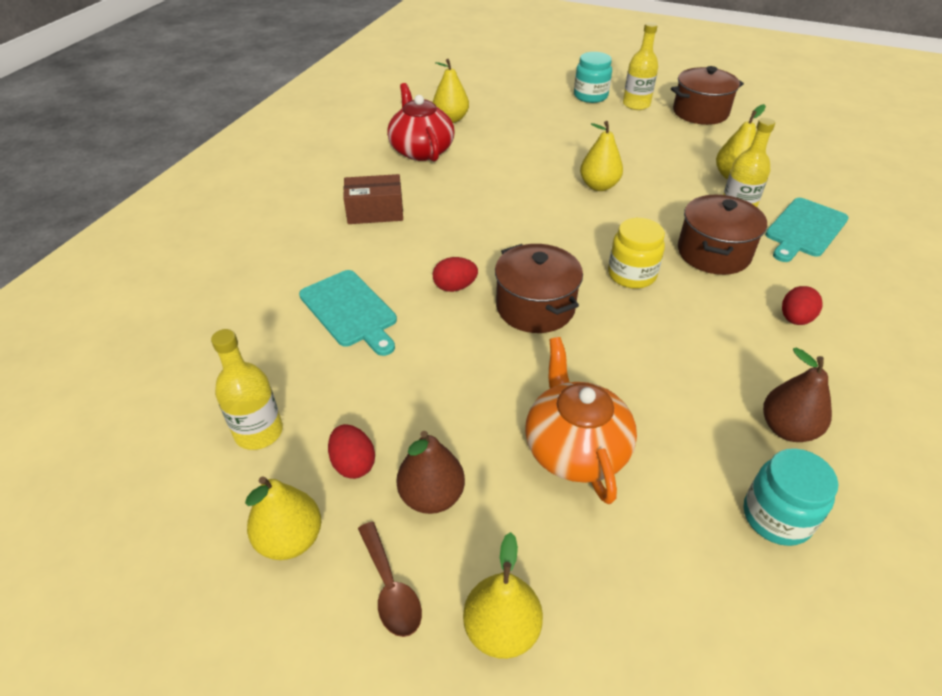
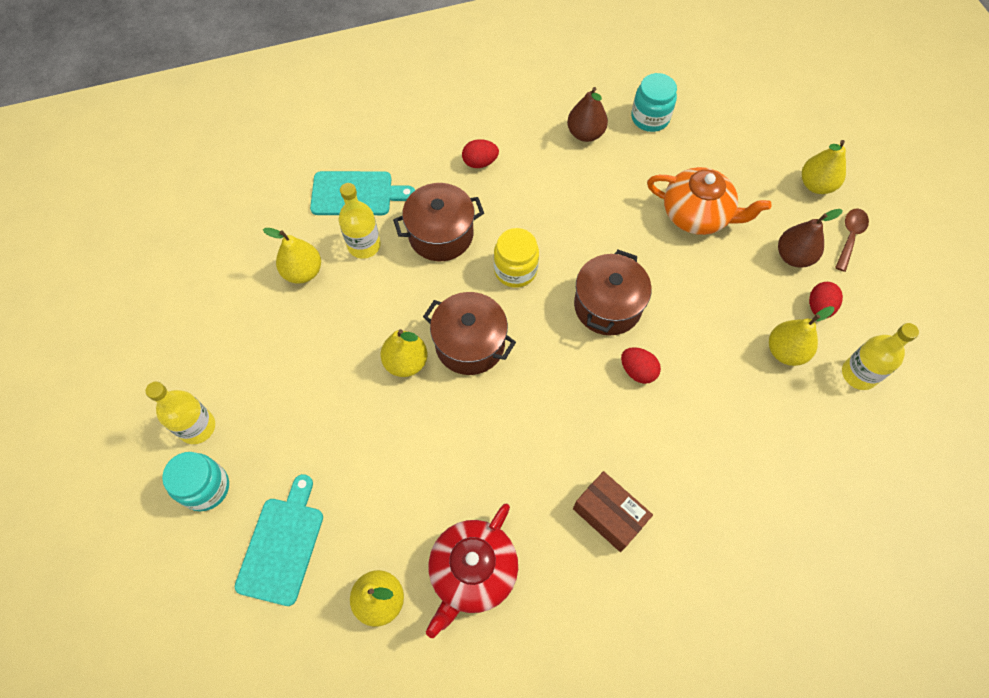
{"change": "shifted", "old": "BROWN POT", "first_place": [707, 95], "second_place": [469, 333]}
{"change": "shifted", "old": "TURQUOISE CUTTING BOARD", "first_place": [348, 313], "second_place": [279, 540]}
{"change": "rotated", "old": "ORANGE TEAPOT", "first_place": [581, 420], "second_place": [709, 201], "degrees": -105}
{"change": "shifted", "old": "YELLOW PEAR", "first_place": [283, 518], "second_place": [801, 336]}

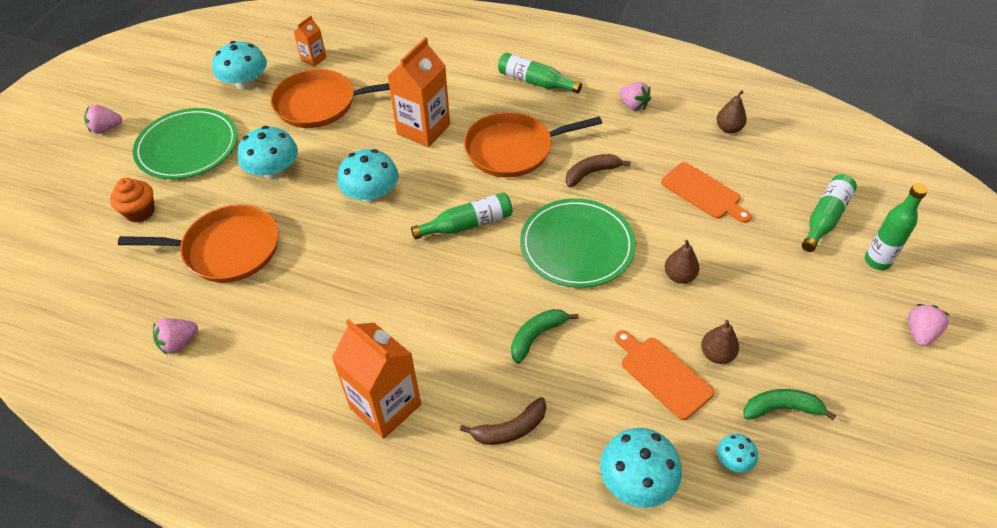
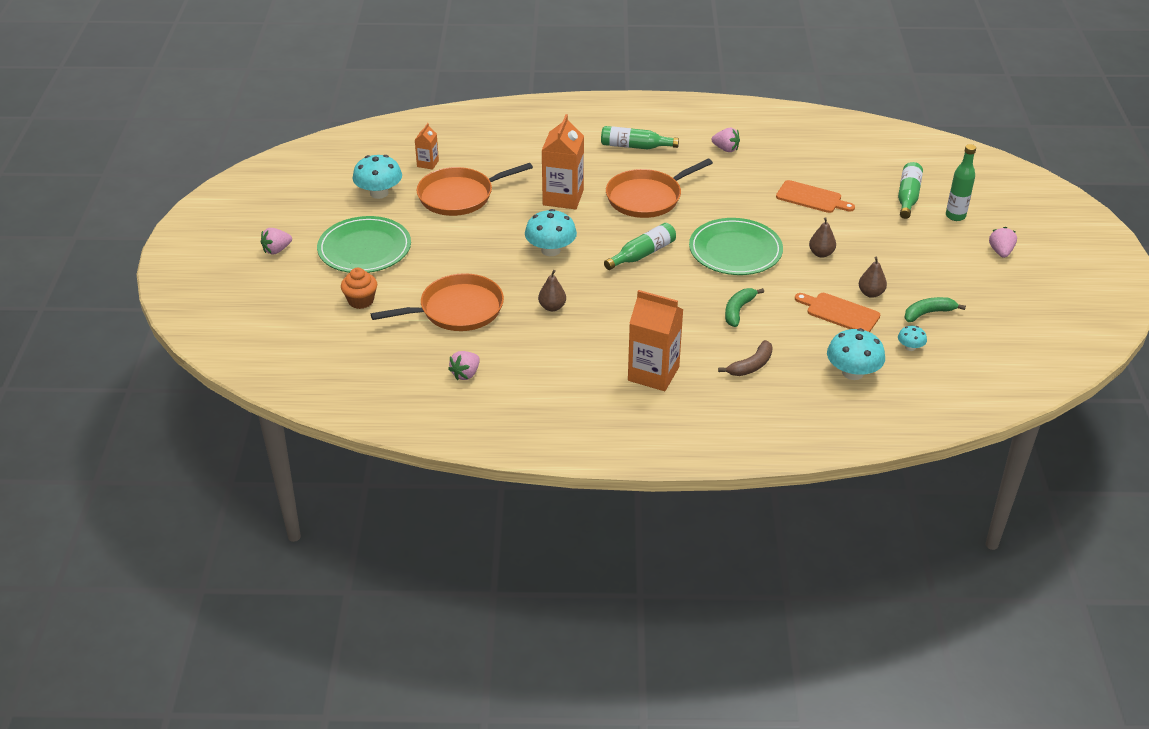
{"change": "shifted", "old": "BROWN PEAR", "first_place": [732, 112], "second_place": [552, 290]}
{"change": "gone", "old": "TURQUOISE MUSHROOM", "first_place": [268, 152]}
{"change": "gone", "old": "BROWN BANANA", "first_place": [598, 170]}

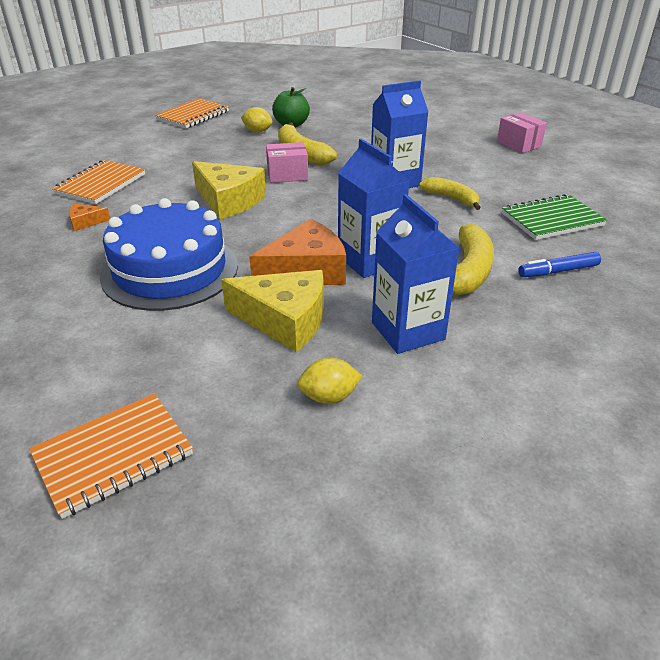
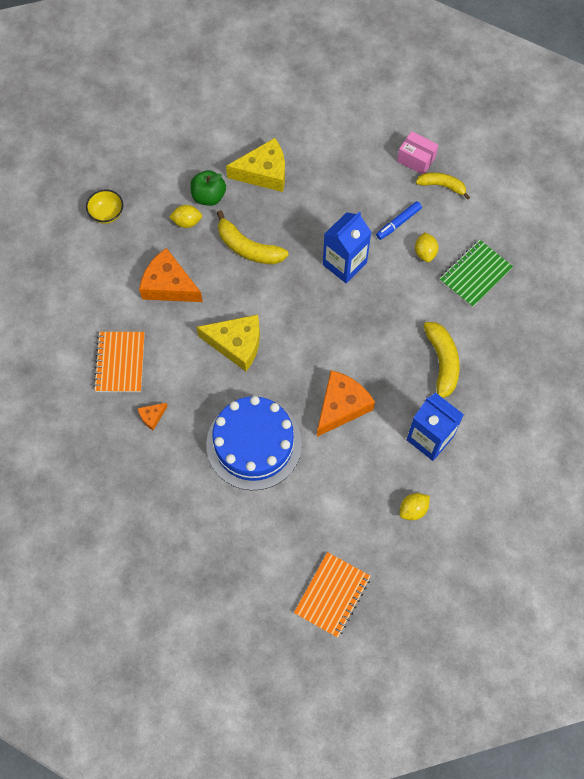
{"change": "swapped", "old": "ORANGE NOTEBOOK", "new": "YELLOW BOWL", "first_place": [192, 113], "second_place": [104, 206]}
{"change": "gone", "old": "BLUE CARTON", "first_place": [374, 208]}
{"change": "gone", "old": "PINK BOX", "first_place": [287, 162]}
{"change": "shifted", "old": "YELLOW BANANA", "first_place": [450, 193], "second_place": [443, 186]}
{"change": "shifted", "old": "BLUE MARKER", "first_place": [559, 264], "second_place": [399, 220]}
{"change": "shifted", "old": "YELLOW CHEESE", "first_place": [272, 311], "second_place": [255, 165]}
{"change": "new", "new": "YELLOW LEMON", "second_place": [426, 247]}
{"change": "new", "new": "ORANGE CHEESE", "second_place": [171, 275]}

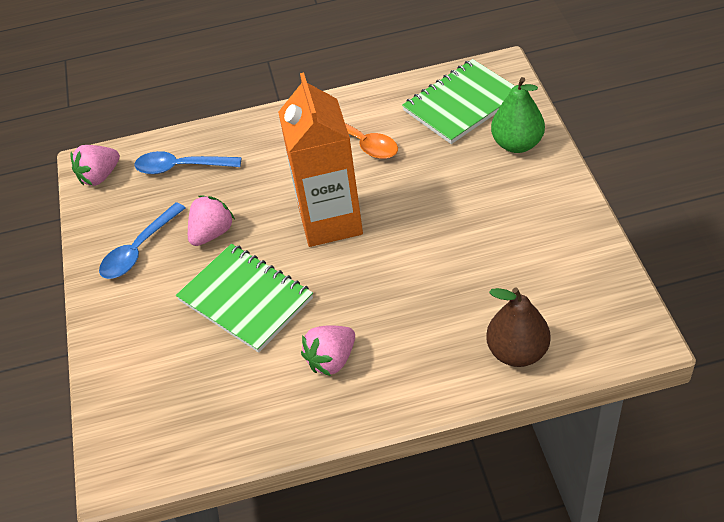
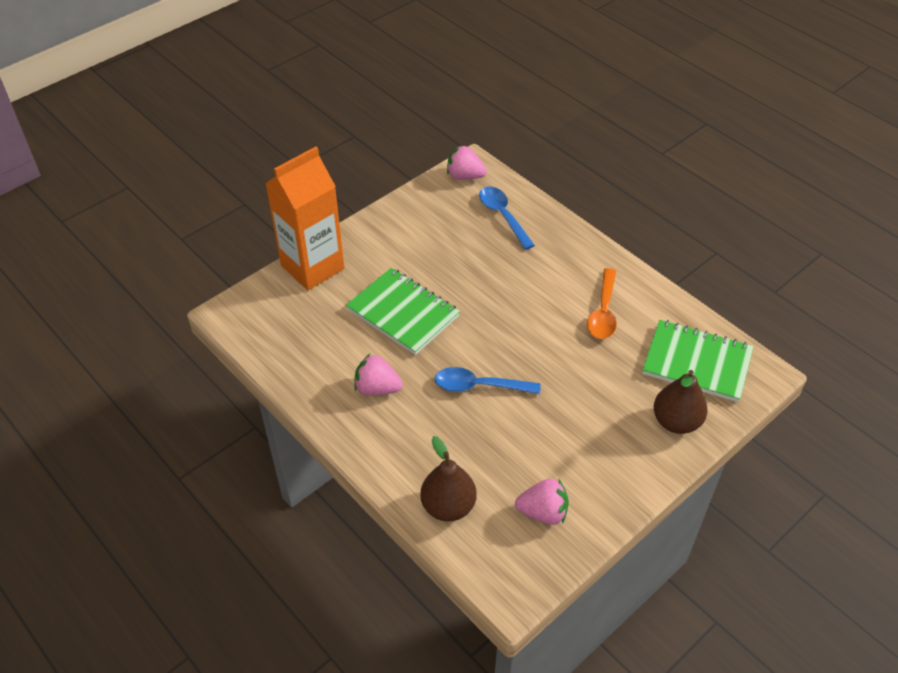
{"change": "shifted", "old": "ORANGE CARTON", "first_place": [320, 160], "second_place": [305, 218]}
{"change": "repainted", "old": "GREEN PEAR", "new": "BROWN PEAR", "first_place": [518, 115], "second_place": [681, 402]}
{"change": "shifted", "old": "PINK STRAWBERRY", "first_place": [211, 221], "second_place": [542, 502]}
{"change": "shifted", "old": "BLUE SPOON", "first_place": [142, 240], "second_place": [488, 380]}
{"change": "rotated", "old": "GREEN NOTEBOOK", "first_place": [244, 298], "second_place": [403, 311], "degrees": -60}

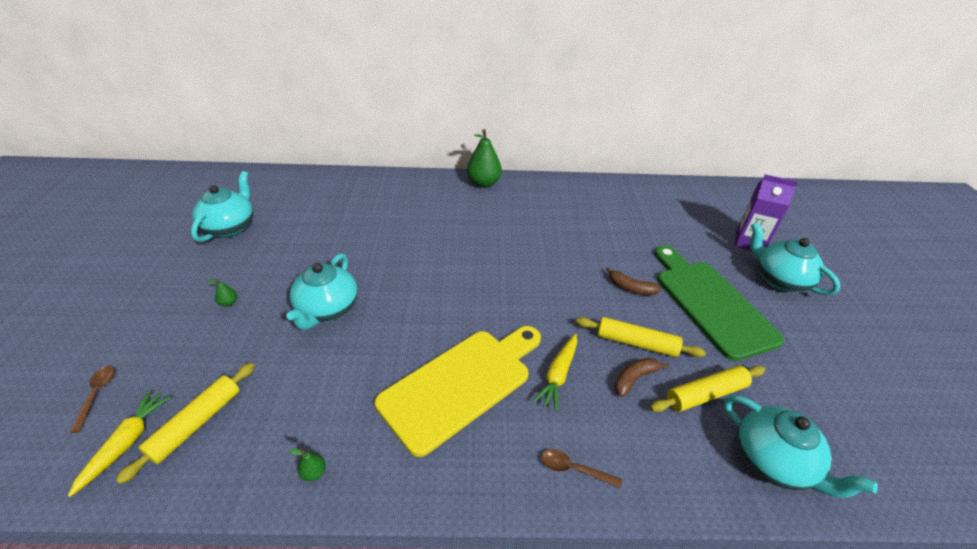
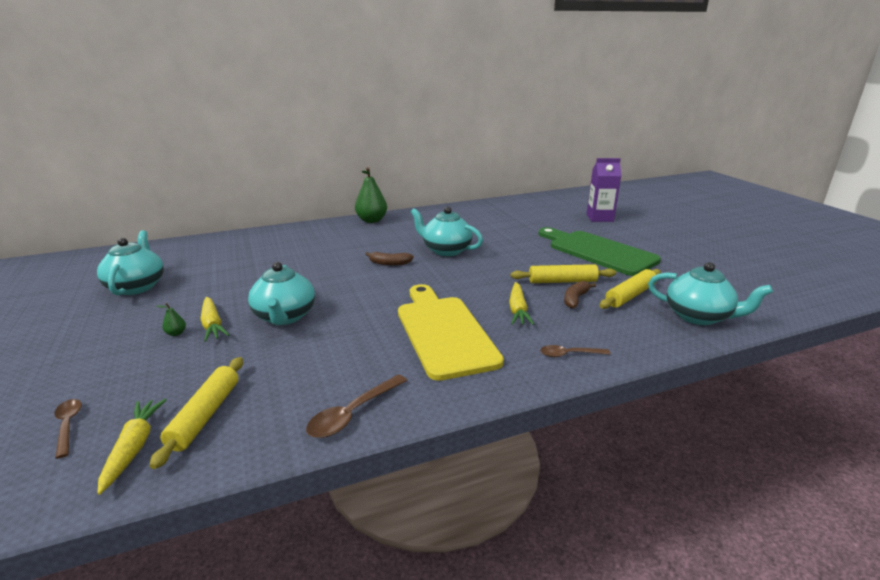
{"change": "shifted", "old": "TURQUOISE TEAPOT", "first_place": [795, 258], "second_place": [446, 231]}
{"change": "shifted", "old": "BROWN BANANA", "first_place": [633, 281], "second_place": [389, 258]}
{"change": "rotated", "old": "YELLOW CUTTING BOARD", "first_place": [458, 391], "second_place": [451, 332], "degrees": -45}
{"change": "swapped", "old": "GREEN PEAR", "new": "BROWN SPOON", "first_place": [308, 464], "second_place": [356, 406]}
{"change": "new", "new": "YELLOW CARROT", "second_place": [214, 319]}

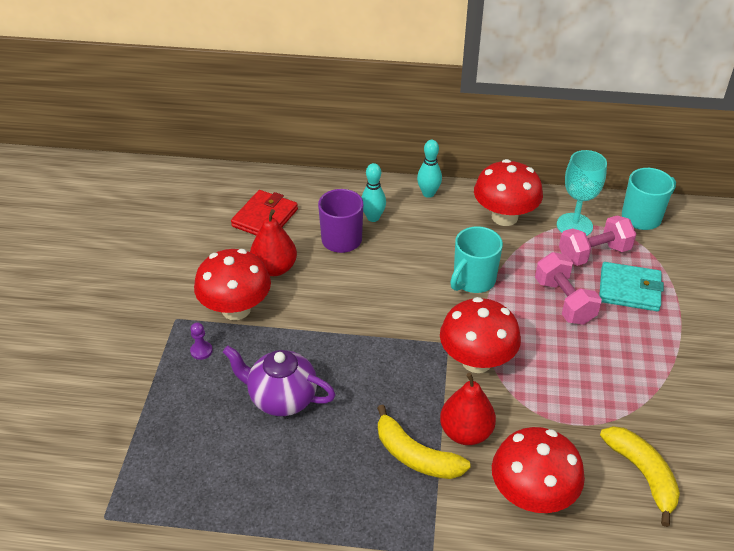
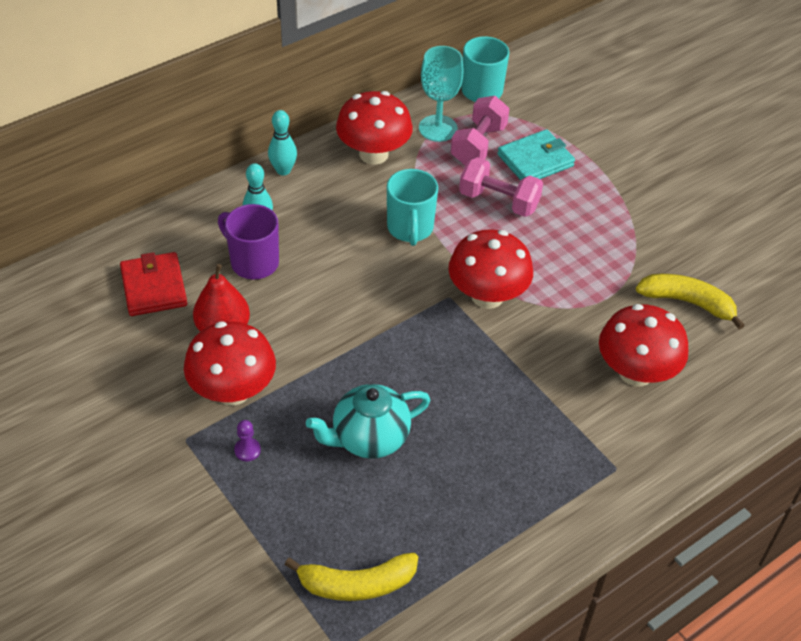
{"change": "repainted", "old": "PURPLE TEAPOT", "new": "TURQUOISE TEAPOT", "first_place": [279, 381], "second_place": [368, 421]}
{"change": "gone", "old": "RED PEAR", "first_place": [468, 409]}
{"change": "shifted", "old": "YELLOW BANANA", "first_place": [424, 442], "second_place": [351, 577]}

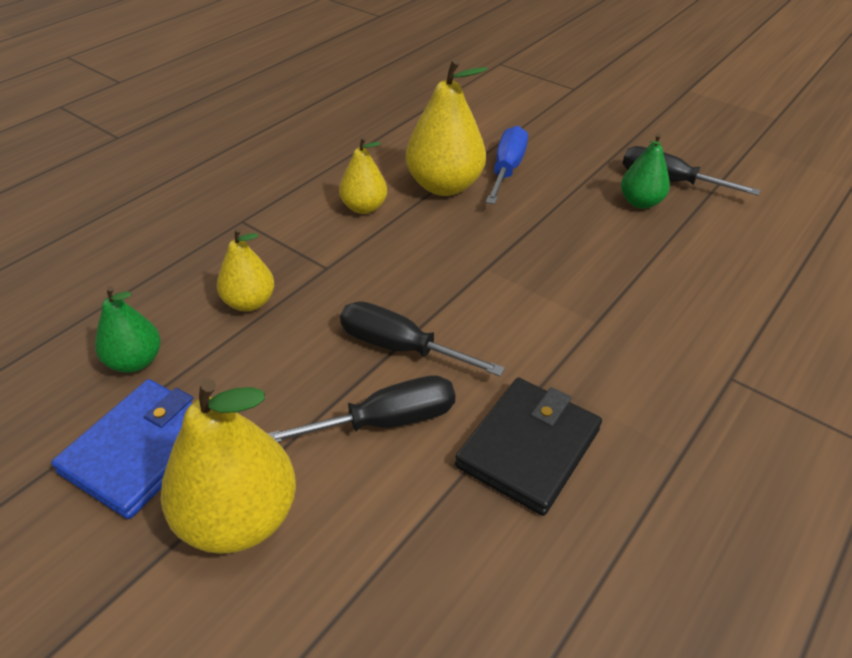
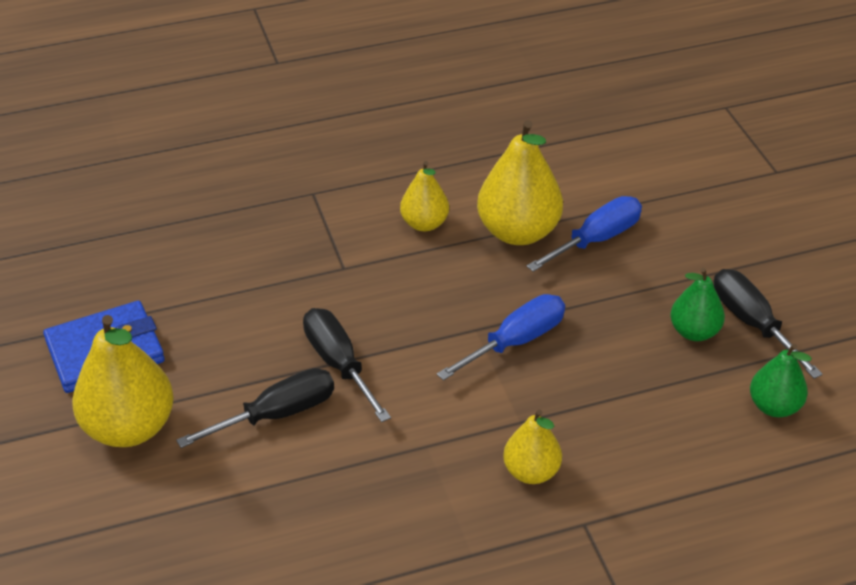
{"change": "shifted", "old": "YELLOW PEAR", "first_place": [246, 270], "second_place": [532, 447]}
{"change": "shifted", "old": "GREEN PEAR", "first_place": [127, 329], "second_place": [781, 380]}
{"change": "rotated", "old": "BLACK SCREWDRIVER", "first_place": [361, 408], "second_place": [255, 408], "degrees": -45}
{"change": "gone", "old": "BLACK WALLET", "first_place": [528, 446]}
{"change": "new", "new": "BLUE SCREWDRIVER", "second_place": [501, 337]}

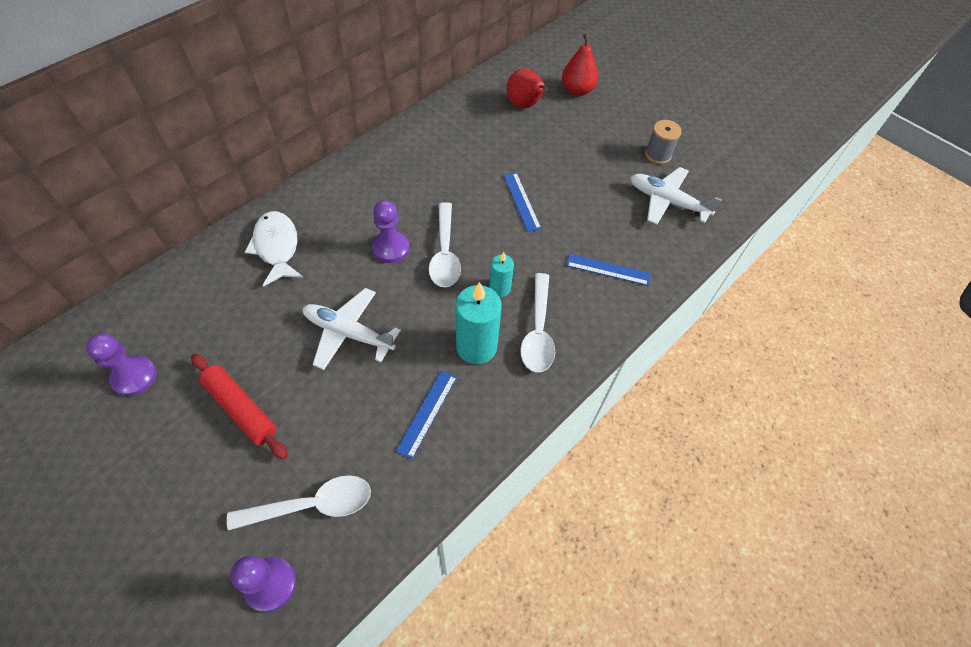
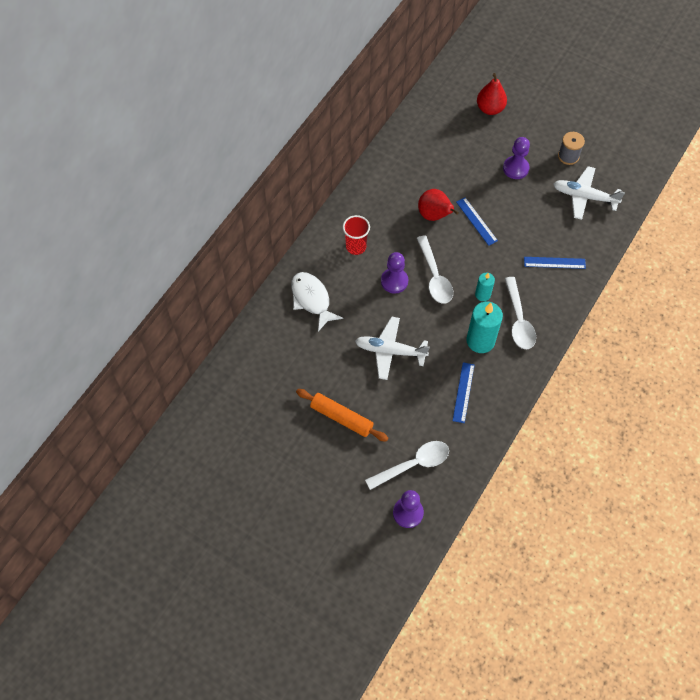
{"change": "shifted", "old": "RED PEAR", "first_place": [527, 88], "second_place": [438, 205]}
{"change": "shifted", "old": "PURPLE PAWN", "first_place": [121, 365], "second_place": [516, 158]}
{"change": "repainted", "old": "RED ROLLING PIN", "new": "ORANGE ROLLING PIN", "first_place": [239, 406], "second_place": [342, 415]}
{"change": "new", "new": "RED CUP", "second_place": [356, 235]}

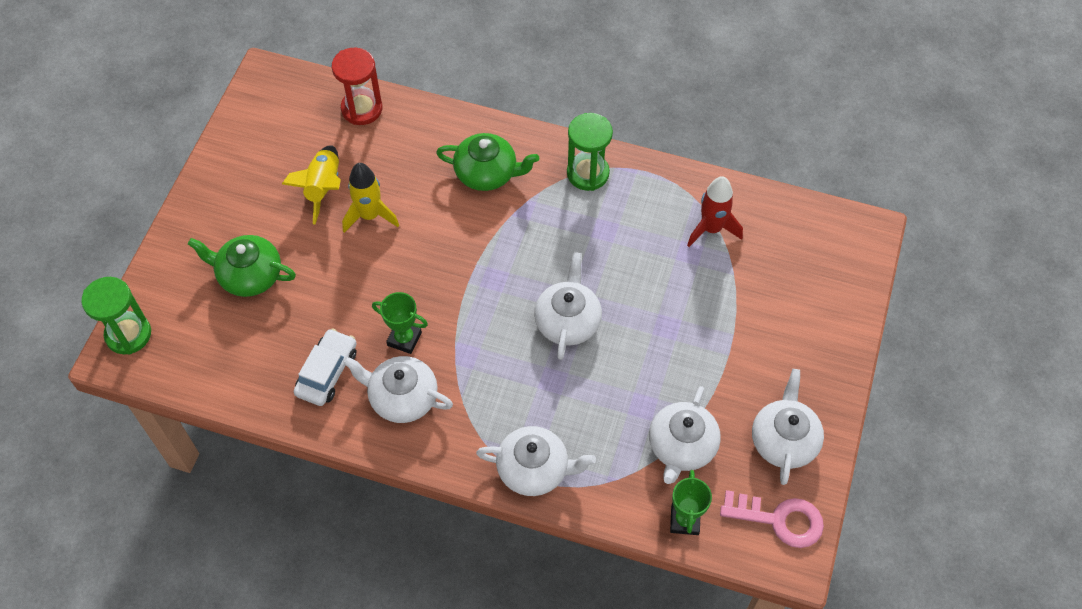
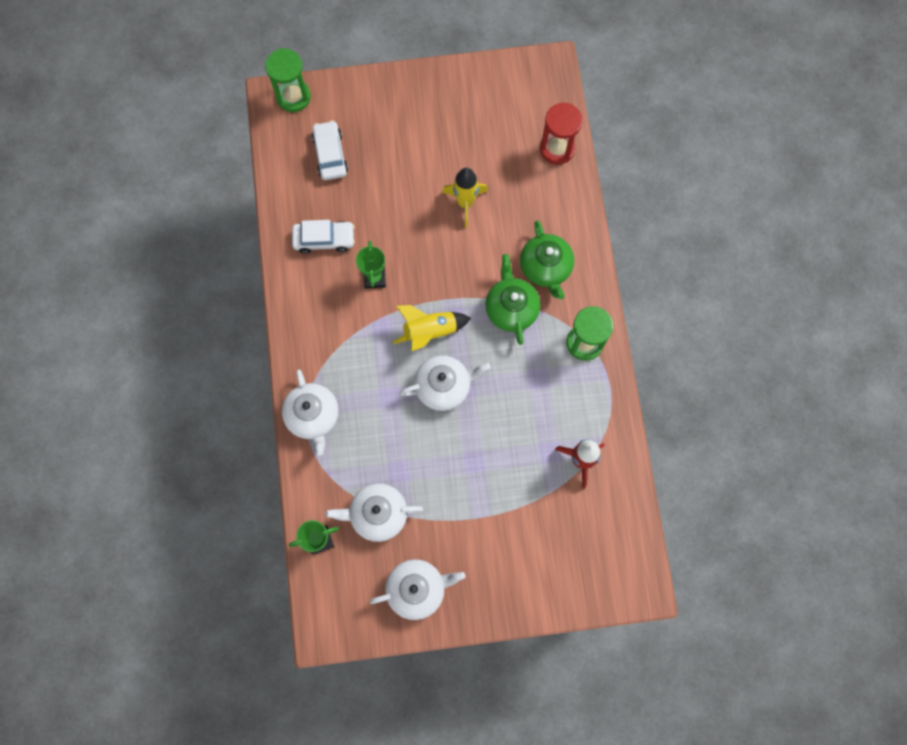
{"change": "shifted", "old": "YELLOW ROCKET", "first_place": [311, 184], "second_place": [432, 328]}
{"change": "shifted", "old": "GREEN TEAPOT", "first_place": [242, 266], "second_place": [512, 299]}
{"change": "gone", "old": "WHITE TEAPOT", "first_place": [398, 389]}
{"change": "gone", "old": "PINK KEY", "first_place": [772, 519]}
{"change": "new", "new": "WHITE CAR", "second_place": [329, 150]}

